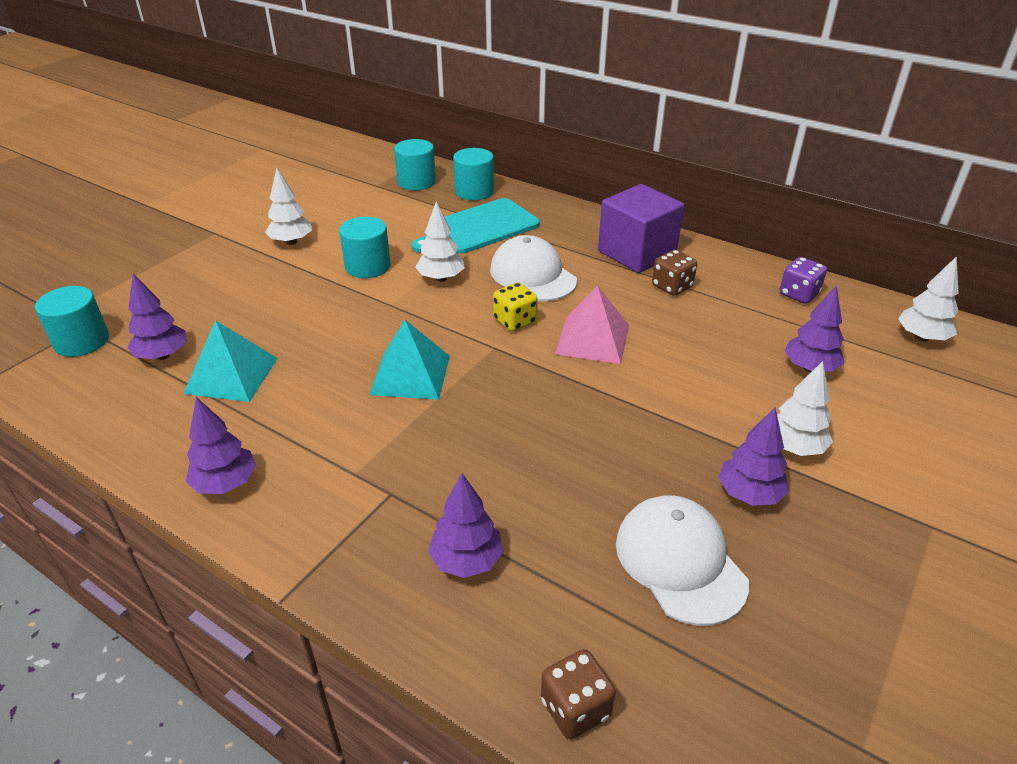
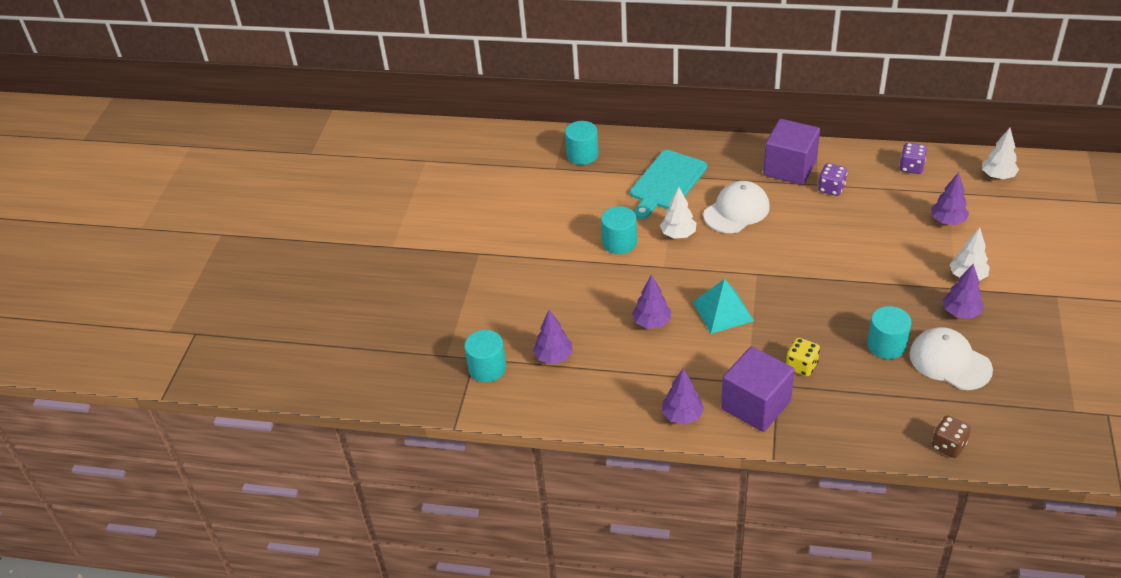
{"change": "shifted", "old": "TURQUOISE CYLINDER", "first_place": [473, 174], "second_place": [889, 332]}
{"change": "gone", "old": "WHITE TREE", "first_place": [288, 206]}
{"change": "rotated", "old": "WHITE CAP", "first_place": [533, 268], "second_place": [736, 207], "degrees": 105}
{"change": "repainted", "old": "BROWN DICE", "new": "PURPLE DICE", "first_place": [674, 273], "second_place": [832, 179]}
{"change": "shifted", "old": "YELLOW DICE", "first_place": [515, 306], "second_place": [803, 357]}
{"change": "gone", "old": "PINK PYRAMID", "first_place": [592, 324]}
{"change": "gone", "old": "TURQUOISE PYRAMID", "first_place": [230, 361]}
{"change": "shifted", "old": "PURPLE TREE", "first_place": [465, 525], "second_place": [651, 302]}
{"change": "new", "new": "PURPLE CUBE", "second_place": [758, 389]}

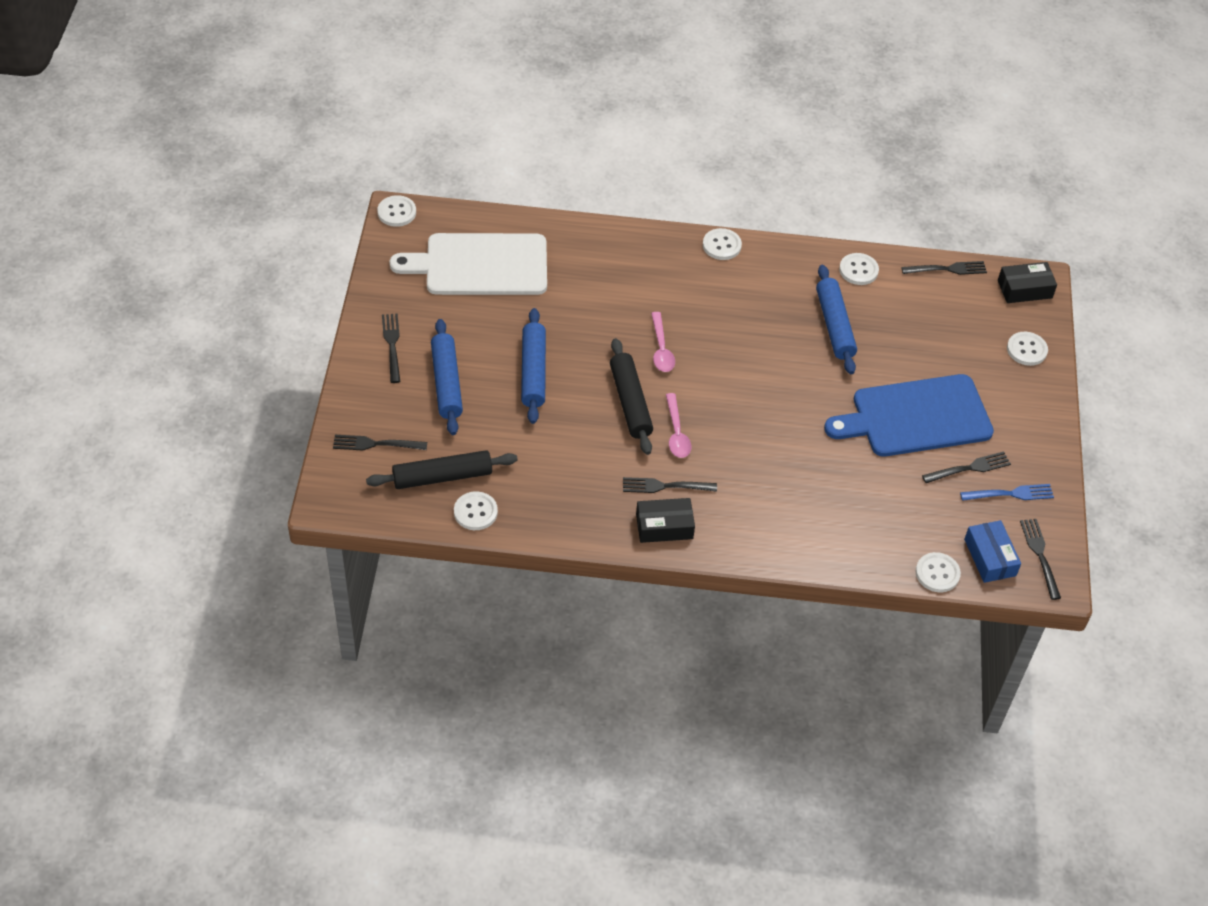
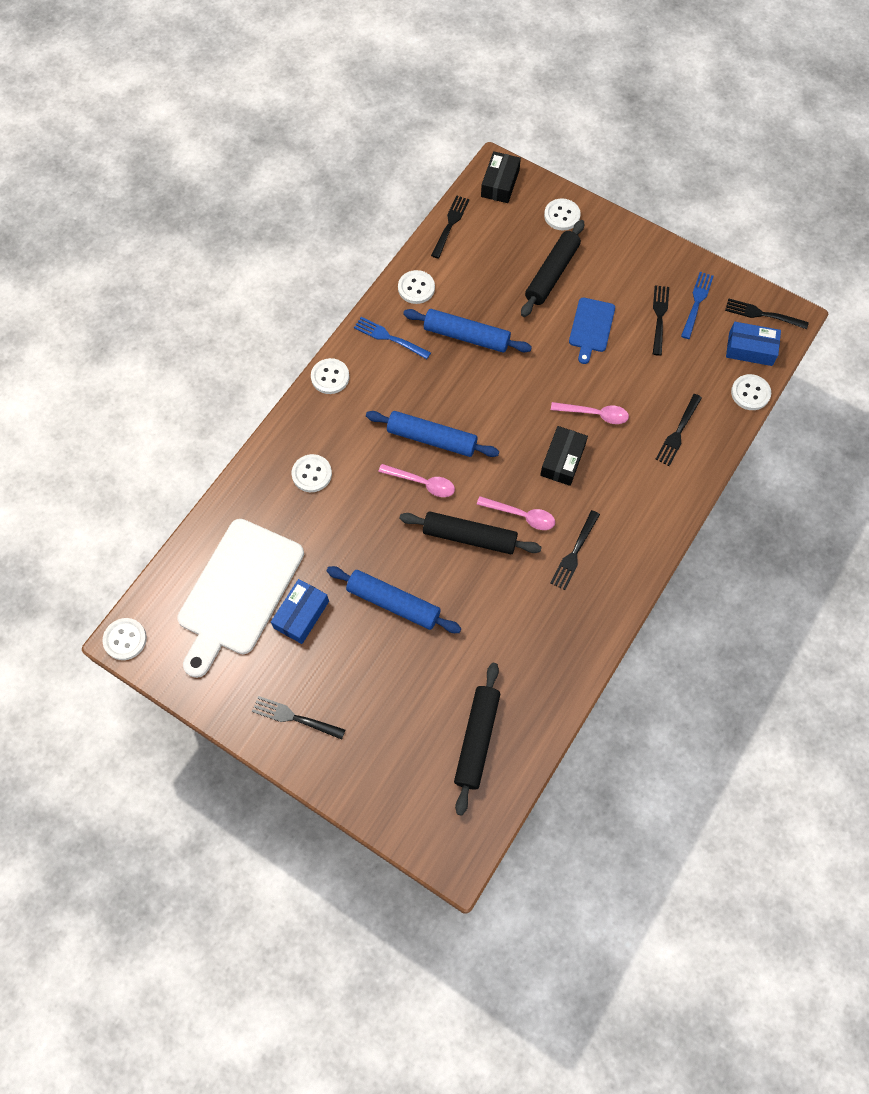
{"change": "shifted", "old": "BLUE ROLLING PIN", "first_place": [447, 377], "second_place": [432, 434]}
{"change": "scaled", "old": "BLUE CUTTING BOARD", "first_place": [909, 415], "second_place": [592, 331], "factor": 0.5}
{"change": "shifted", "old": "BLACK FORK", "first_place": [380, 442], "second_place": [678, 430]}
{"change": "shifted", "old": "WHITE BUTTON", "first_place": [476, 510], "second_place": [312, 473]}
{"change": "shifted", "old": "BLACK BOX", "first_place": [665, 520], "second_place": [564, 456]}
{"change": "new", "new": "BLACK ROLLING PIN", "second_place": [552, 268]}
{"change": "new", "new": "BLUE FORK", "second_place": [392, 338]}
{"change": "new", "new": "PINK SPOON", "second_place": [590, 413]}
{"change": "new", "new": "BLUE BOX", "second_place": [300, 611]}

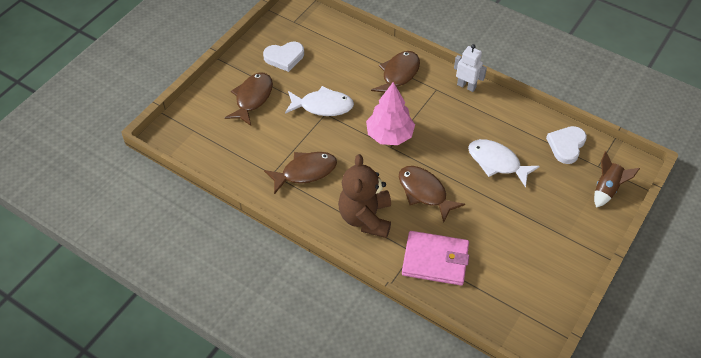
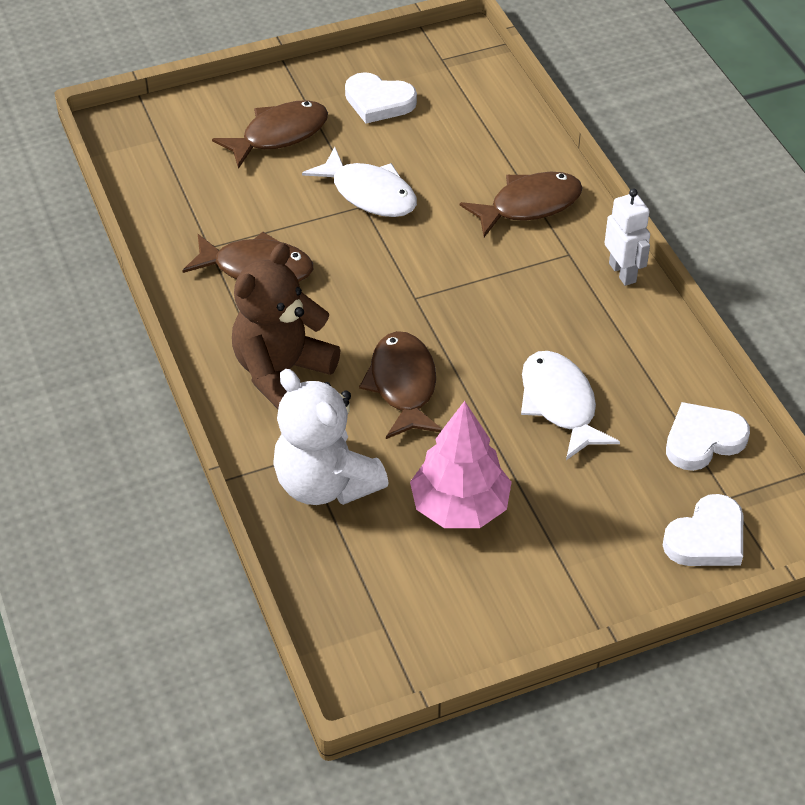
{"change": "shifted", "old": "PINK TREE", "first_place": [390, 113], "second_place": [461, 464]}
{"change": "swapped", "old": "BROWN ROCKET", "new": "WHITE HEART", "first_place": [617, 179], "second_place": [703, 530]}
{"change": "swapped", "old": "PINK WALLET", "new": "WHITE TEDDY BEAR", "first_place": [435, 258], "second_place": [331, 437]}

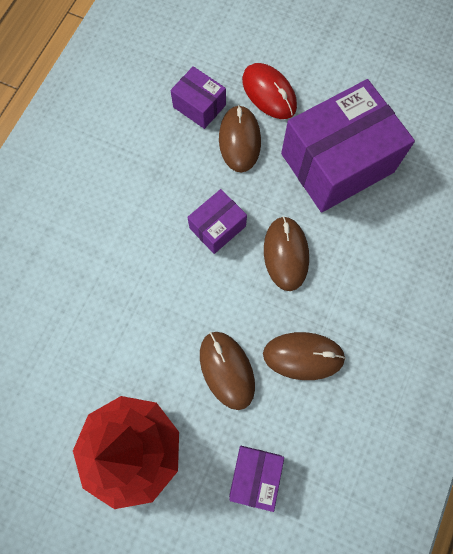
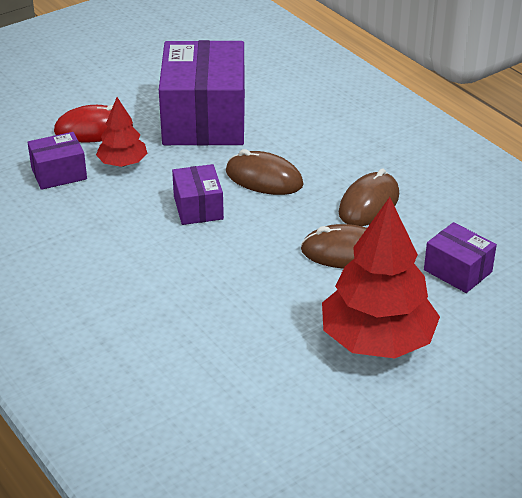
{"change": "swapped", "old": "BROWN MOUSE", "new": "RED TREE", "first_place": [240, 139], "second_place": [122, 132]}

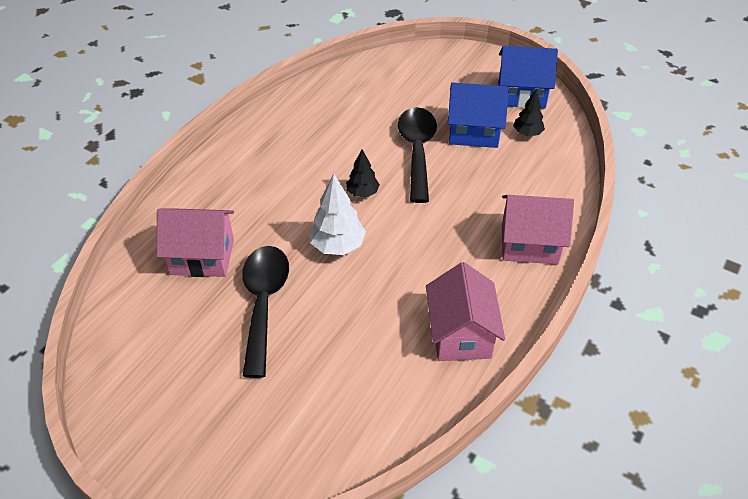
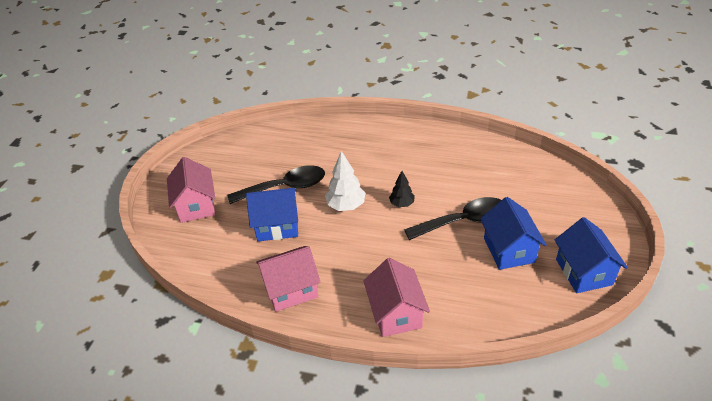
{"change": "gone", "old": "BLACK TREE", "first_place": [529, 112]}
{"change": "shifted", "old": "PINK HOUSE", "first_place": [195, 242], "second_place": [191, 190]}
{"change": "new", "new": "BLUE HOUSE", "second_place": [272, 214]}

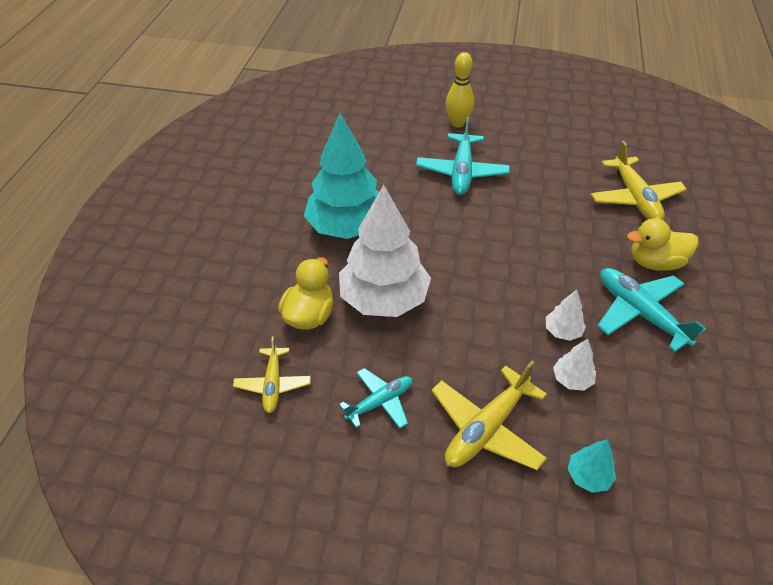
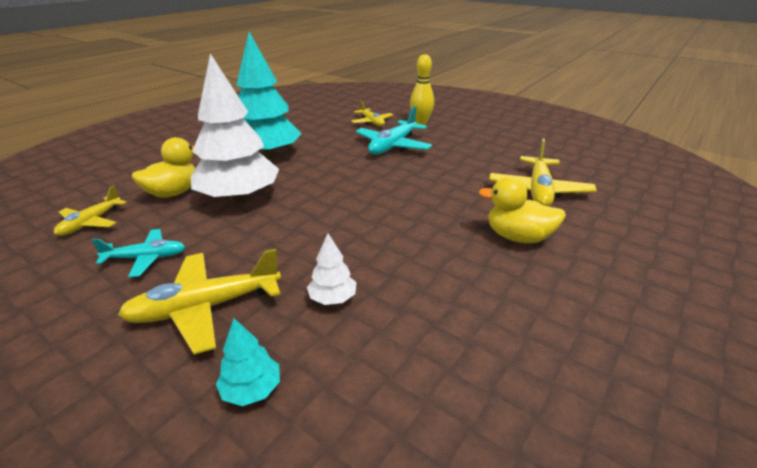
{"change": "gone", "old": "TURQUOISE PLANE", "first_place": [651, 310]}
{"change": "gone", "old": "WHITE TREE", "first_place": [566, 315]}
{"change": "new", "new": "YELLOW PLANE", "second_place": [372, 113]}

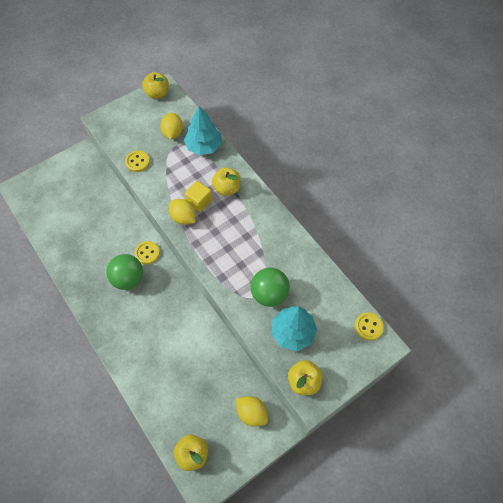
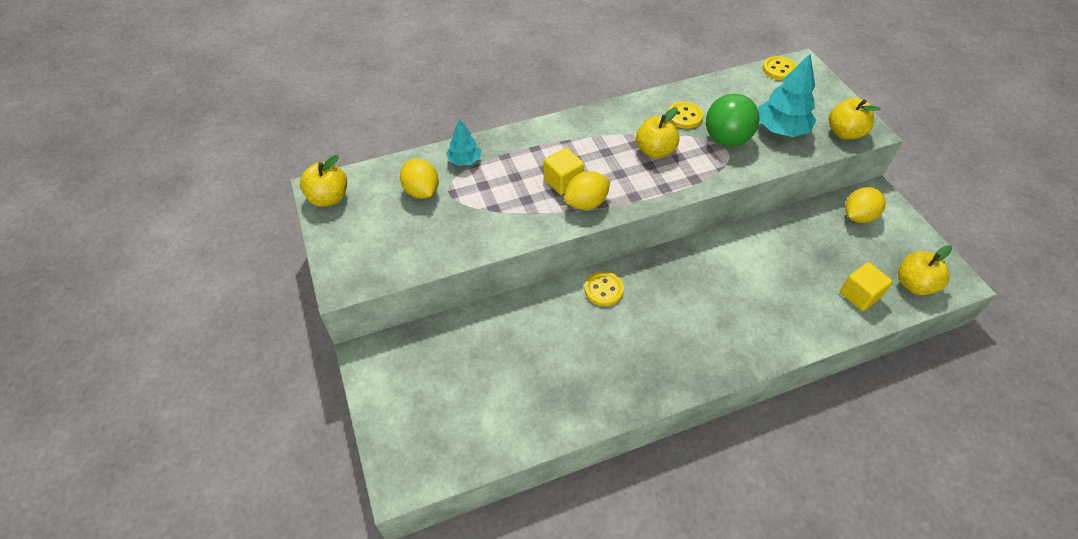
{"change": "scaled", "old": "TURQUOISE TREE", "first_place": [203, 130], "second_place": [463, 142], "factor": 0.59}
{"change": "rotated", "old": "YELLOW LEMON", "first_place": [171, 126], "second_place": [419, 179], "degrees": 45}
{"change": "shifted", "old": "YELLOW BUTTON", "first_place": [137, 161], "second_place": [685, 115]}
{"change": "shifted", "old": "YELLOW APPLE", "first_place": [226, 182], "second_place": [657, 132]}
{"change": "gone", "old": "GREEN BALL", "first_place": [125, 272]}
{"change": "new", "new": "YELLOW CUBE", "second_place": [866, 286]}

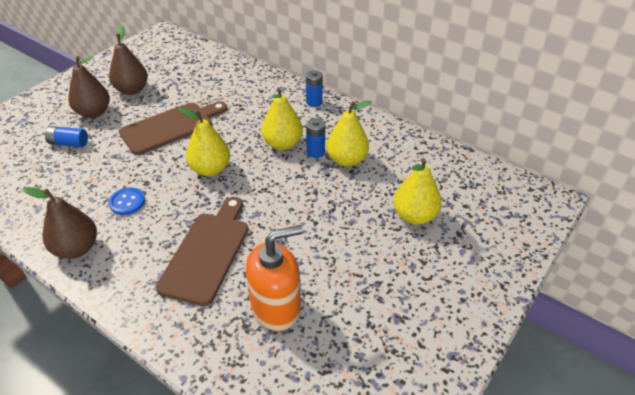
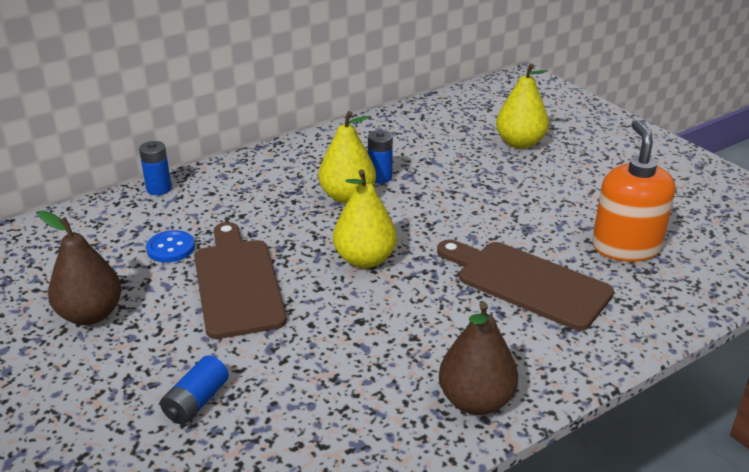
{"change": "gone", "old": "BROWN PEAR", "first_place": [89, 87]}
{"change": "shifted", "old": "BLUE BATTERY", "first_place": [314, 88], "second_place": [155, 168]}
{"change": "gone", "old": "YELLOW PEAR", "first_place": [349, 133]}
{"change": "shifted", "old": "BLUE BUTTON", "first_place": [126, 201], "second_place": [170, 246]}

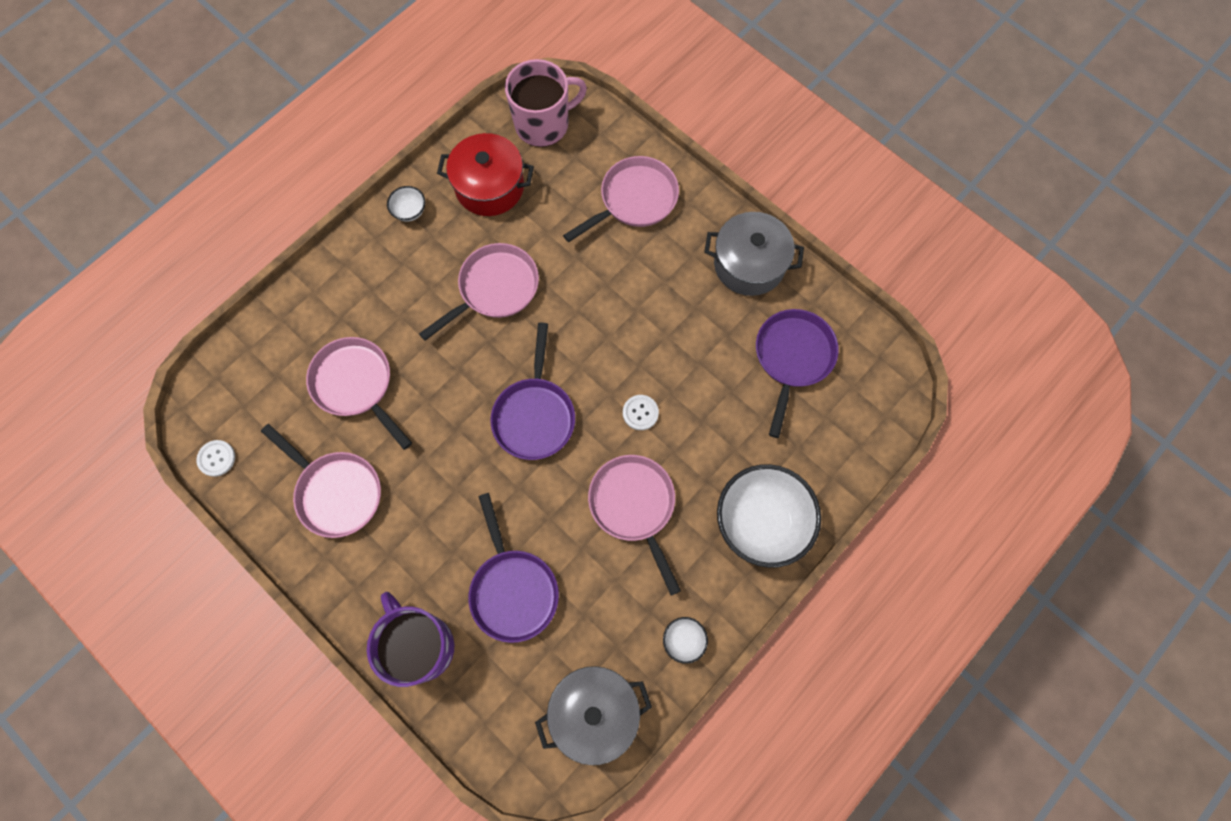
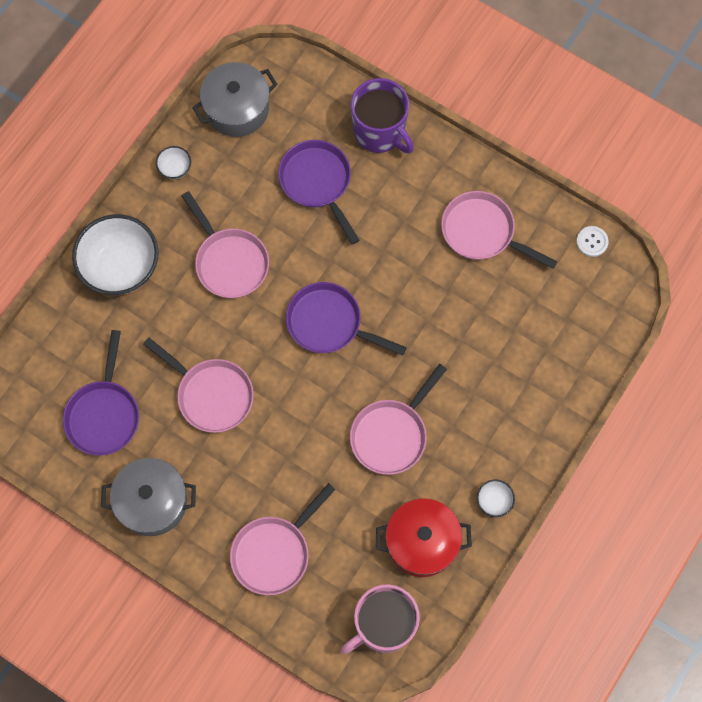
{"change": "rotated", "old": "PURPLE PAN", "first_place": [532, 391], "second_place": [346, 318], "degrees": -60}
{"change": "shifted", "old": "PINK PAN", "first_place": [359, 393], "second_place": [198, 385]}
{"change": "gone", "old": "WHITE BUTTON", "first_place": [641, 412]}

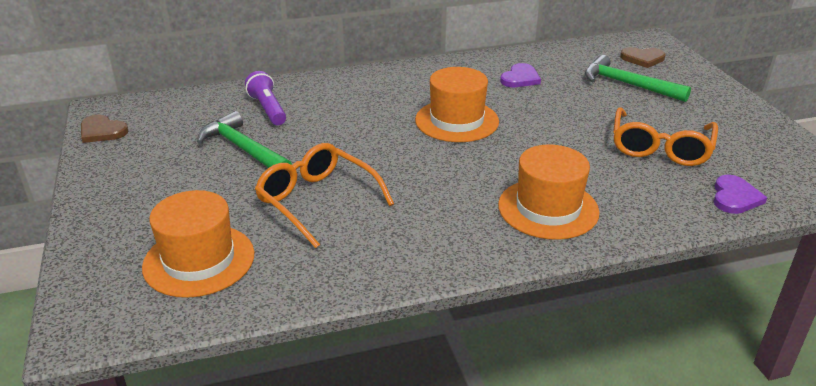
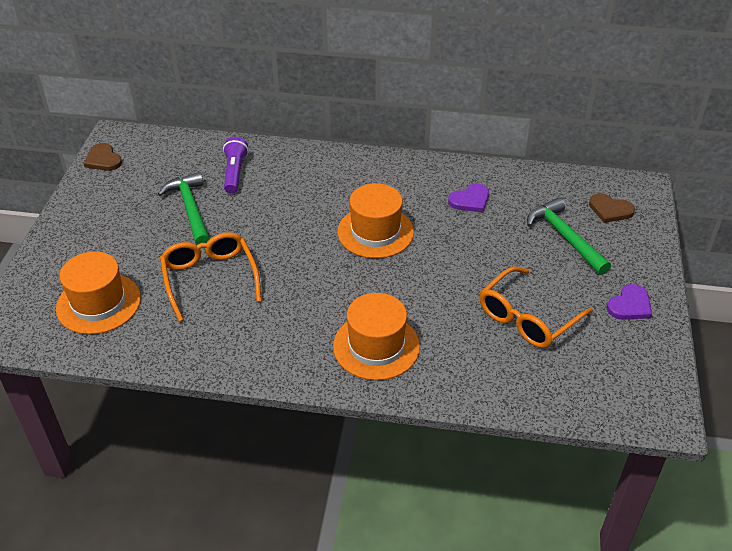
{"change": "shifted", "old": "PURPLE HEART", "first_place": [740, 194], "second_place": [629, 302]}

